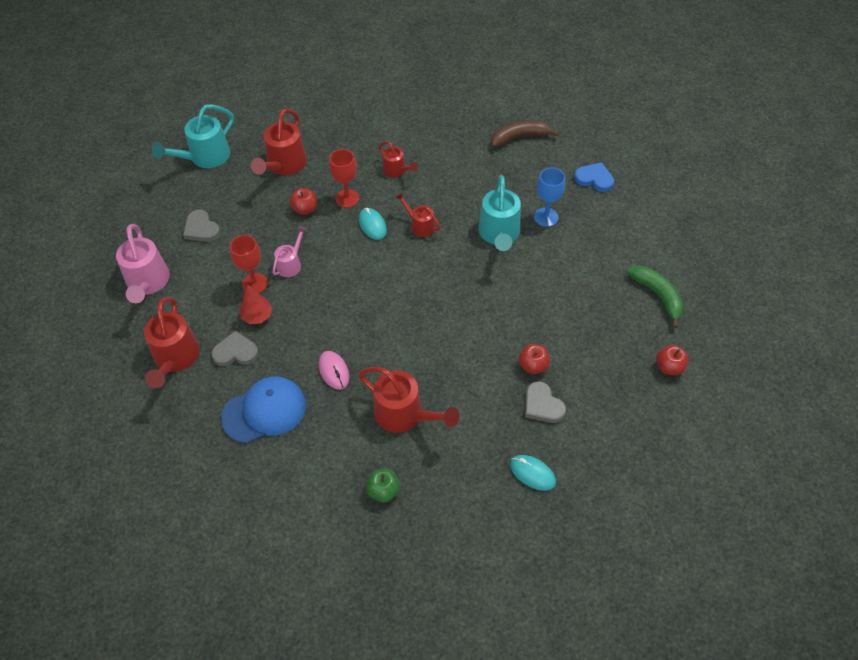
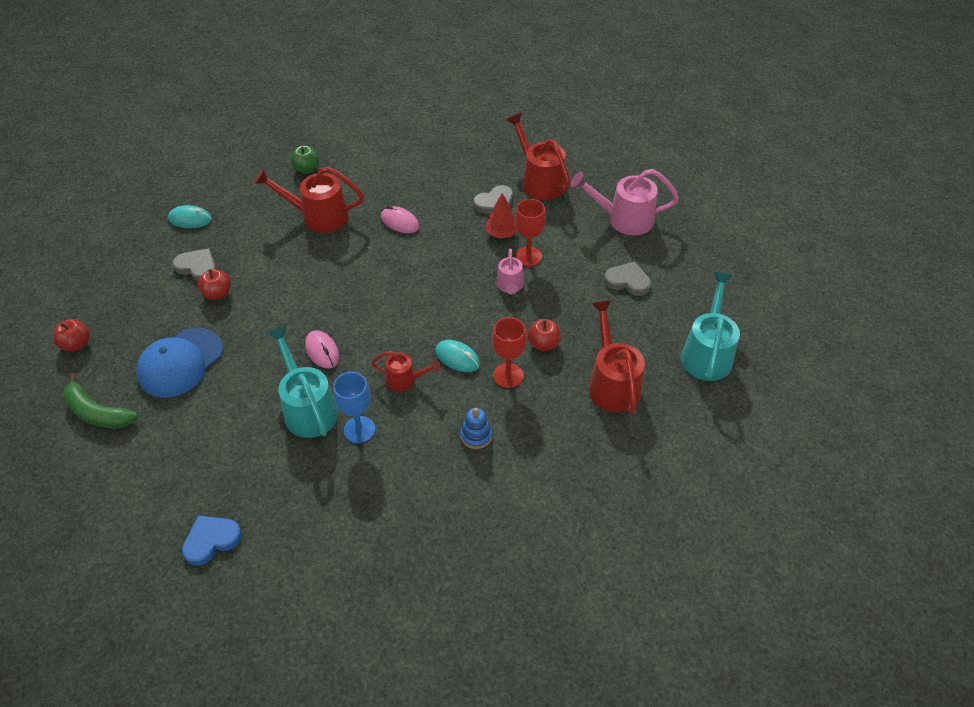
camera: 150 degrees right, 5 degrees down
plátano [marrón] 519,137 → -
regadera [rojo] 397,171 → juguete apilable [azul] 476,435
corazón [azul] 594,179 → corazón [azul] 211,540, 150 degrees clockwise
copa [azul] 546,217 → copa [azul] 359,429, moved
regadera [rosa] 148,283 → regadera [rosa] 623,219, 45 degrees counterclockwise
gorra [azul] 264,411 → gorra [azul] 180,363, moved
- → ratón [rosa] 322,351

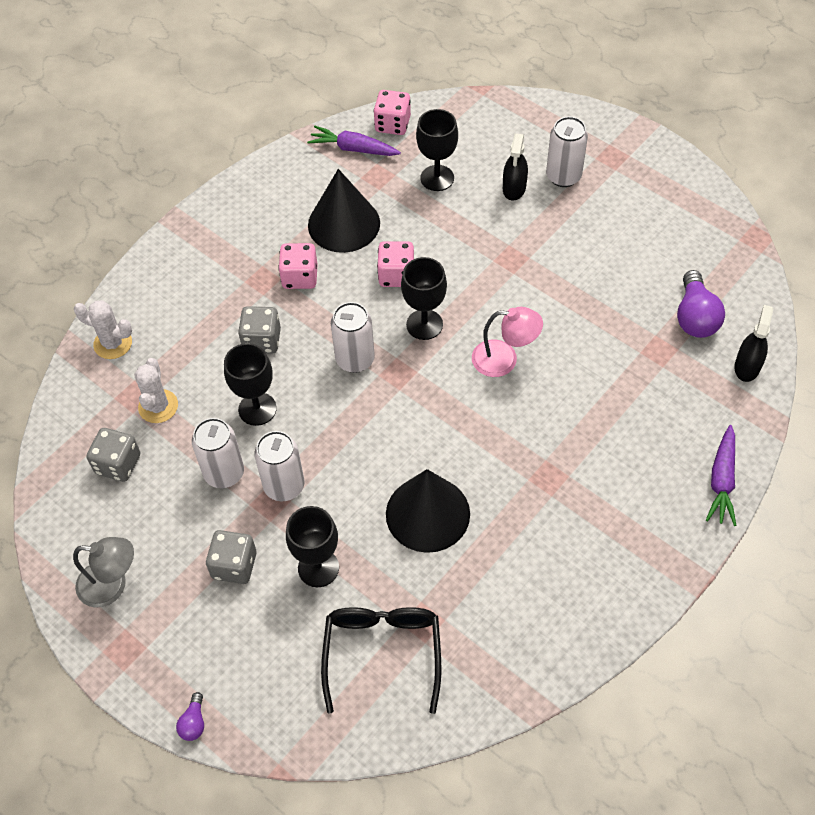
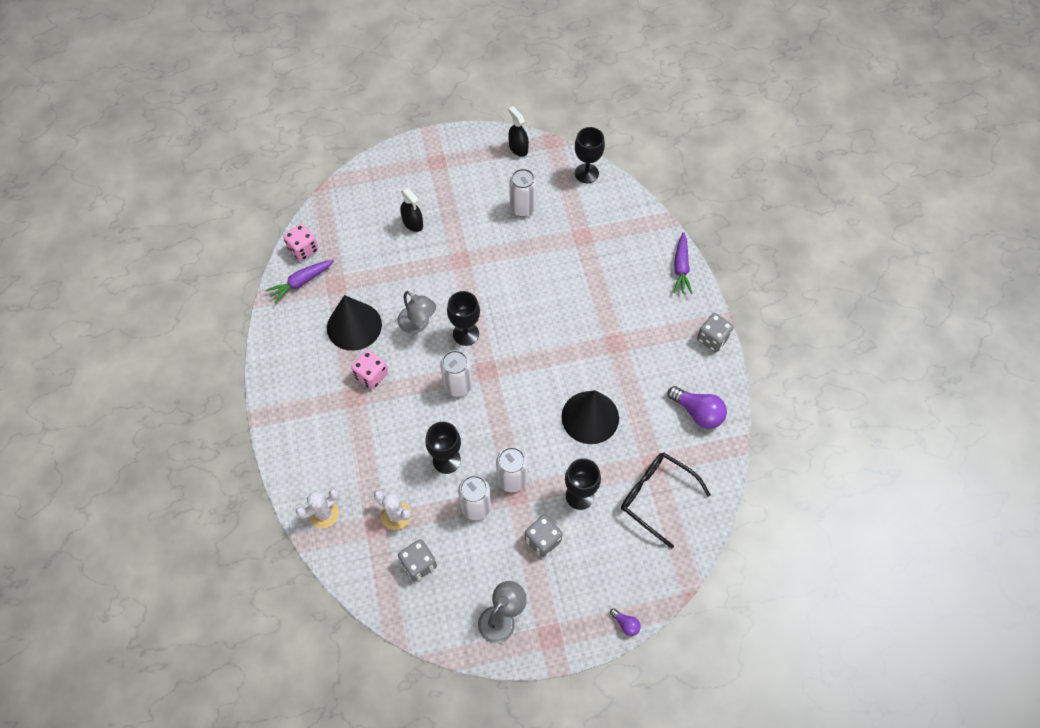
camera: 55 degrees left, 5 degrees up
copa [negro] 437,178 → copa [negro] 586,173, moved
lata [blanco] 563,176 → lata [blanco] 522,208, moved
dado [rosa] 396,275 → lámpara [gris] 418,324
bombilla [morado] 695,317 → bombilla [morado] 698,412, moved
pulverizador [negro] 747,366 → pulverizador [negro] 518,148, moved
dado [gris] 262,340 → dado [gris] 712,339, moved
lámpara [rosa] 504,359 → -
zanahoria [morado] 722,481 → zanahoria [morado] 681,268, 45 degrees clockwise

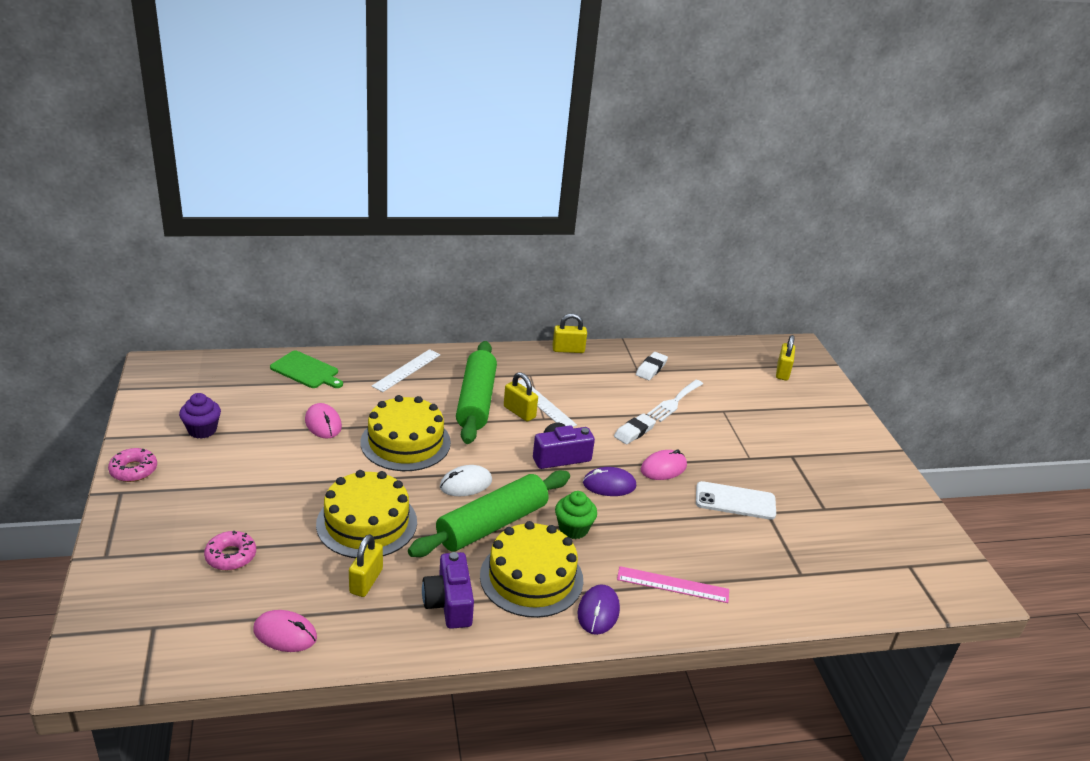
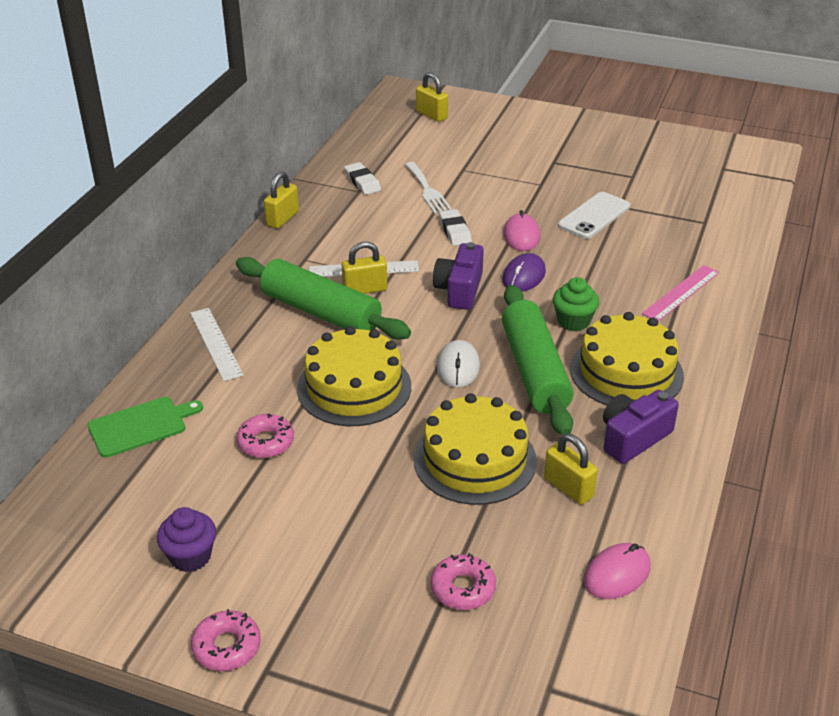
camera: 55 degrees left, 5 degrees up
ratón [rosa] 323,423 → rosquilla [rosa] 266,442
cámara [morado] 449,603 → cámara [morado] 633,438, 120 degrees clockwise
ratón [morado] 598,612 → -

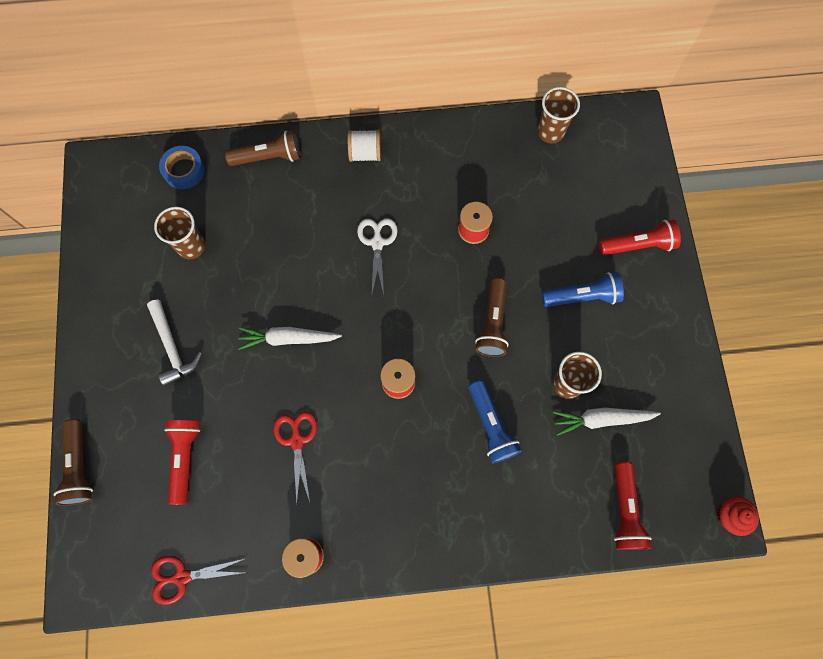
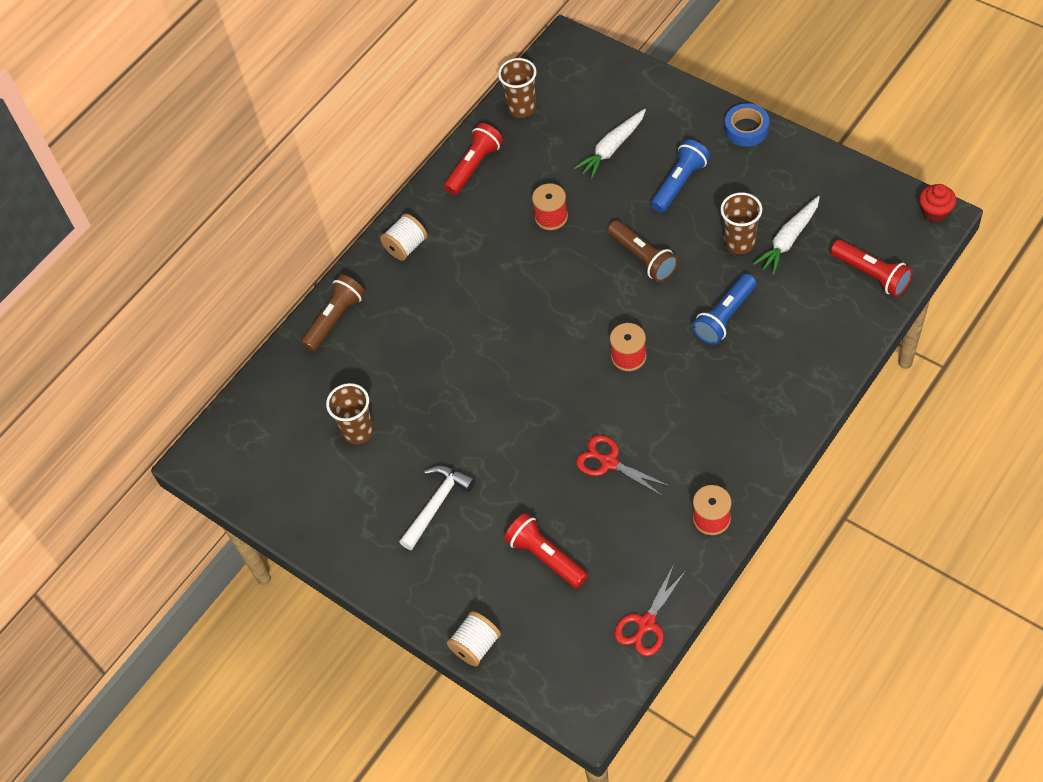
camera: 40 degrees left, 15 degrees down
cinta adhesiva [azul] 184,170 → cinta adhesiva [azul] 746,129, moved
tijeras [blanco] 377,243 → -
lámpara de mano [rojo] 638,245 → lámpara de mano [rojo] 474,166, moved
martillo [blanco] 172,347 → martillo [blanco] 437,504, 75 degrees counterclockwise
zanahoria [blanco] 288,339 → zanahoria [blanco] 612,148, moved
lámpara de mano [azul] 491,426 → lámpara de mano [azul] 724,317, 105 degrees clockwise
lámpara de mano [marrón] 79,466 → carrete [blanco] 476,645

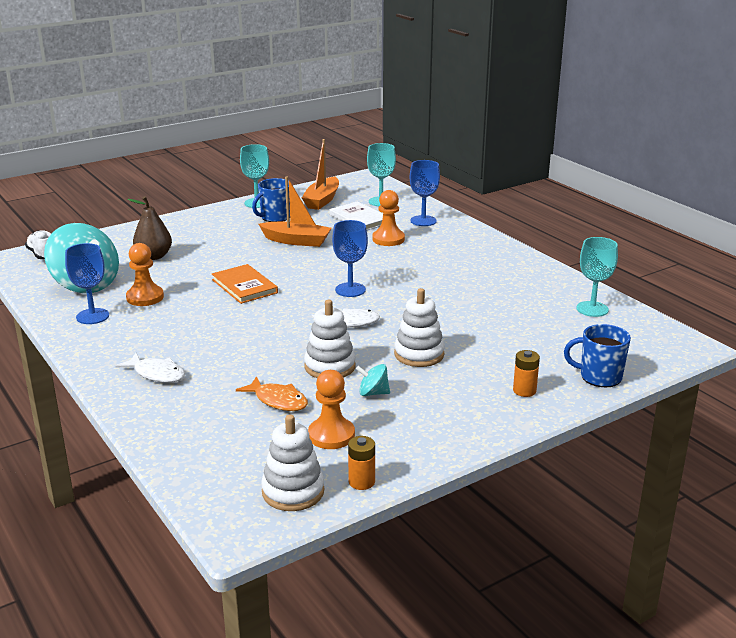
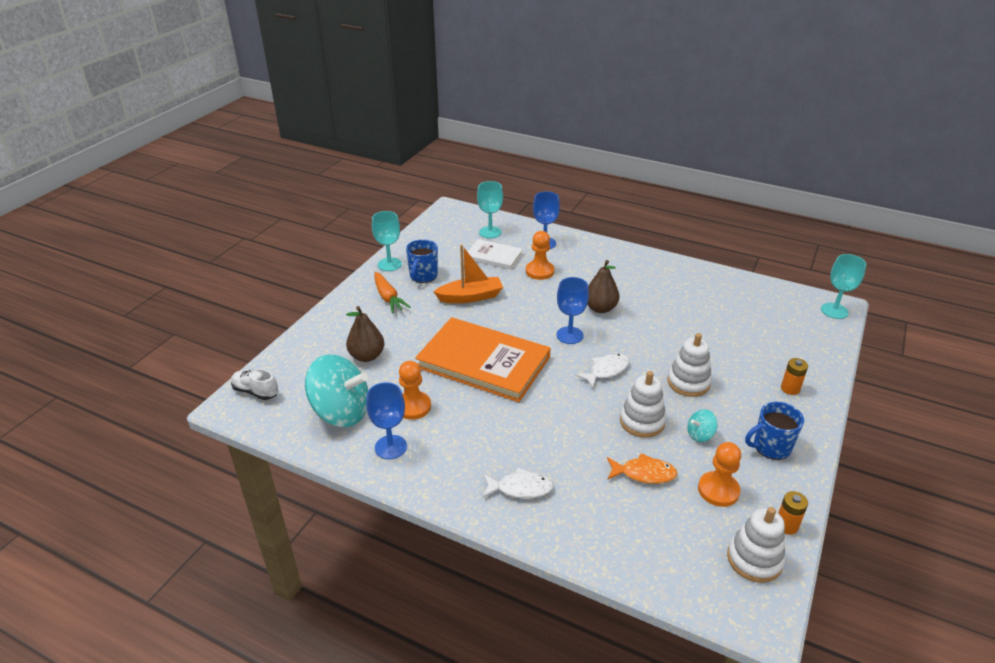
camera: 30 degrees left, 10 degrees up
barco [naranja] 322,200 → -
copa [turquesa] 592,309 → copa [turquesa] 834,311, moved
libro [naranja] 244,286 → libro [naranja] 483,362, x1.92
taza [azul] 599,377 → taza [azul] 771,447, moved
- → pera [marrón] 600,308
- → zanahoria [naranja] 388,297

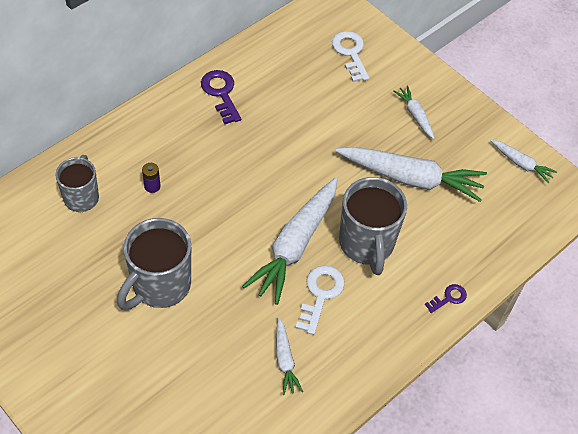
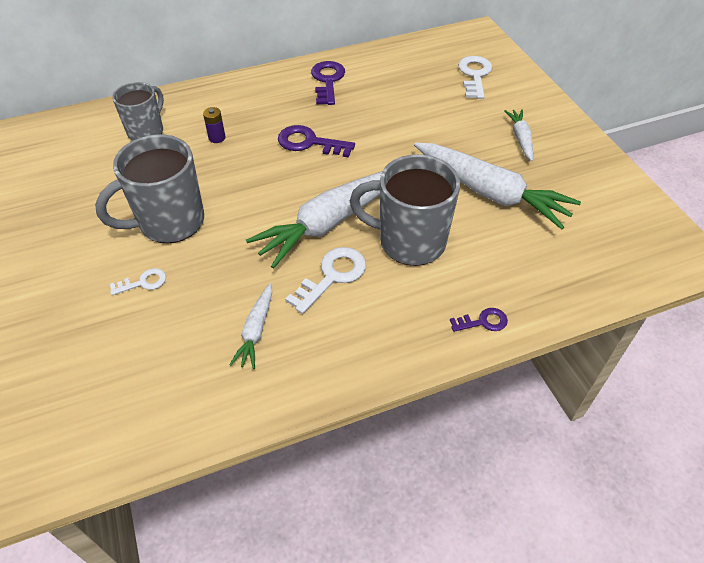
camera: 25 degrees right, 5 degrees down
zanahoria [blanco] 521,164 → -
taza [gris] 366,244 → taza [gris] 409,242, 90 degrees clockwise
- → llave [morado] 309,142
- → llave [blanco] 143,282

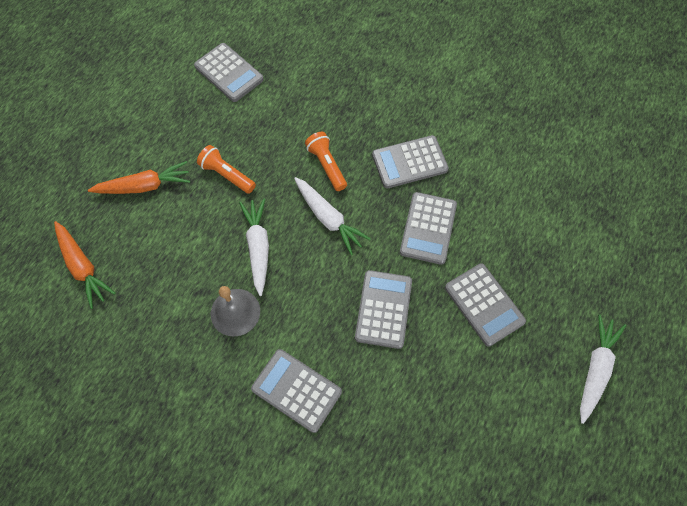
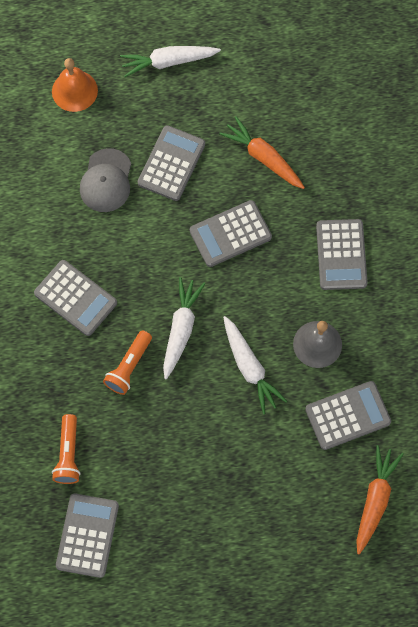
camera: 125 degrees left, 5 degrees up
lámpara de mano [naranja] 227,175 → lámpara de mano [naranja] 68,454, moved
zanahoria [naranja] 144,186 → zanahoria [naranja] 263,158, moved
calculadora [gris] 428,228 → calculadora [gris] 347,415, moved
zanahoria [blanco] 258,247 → zanahoria [blanco] 250,368, 75 degrees counterclockwise
- → campana [naranja] 74,91
- → gorra [gris] 106,181

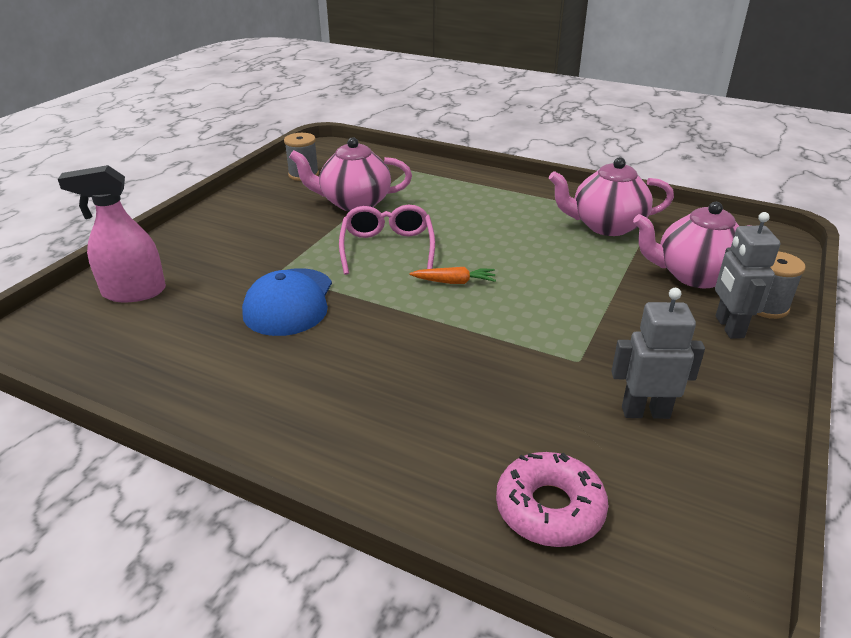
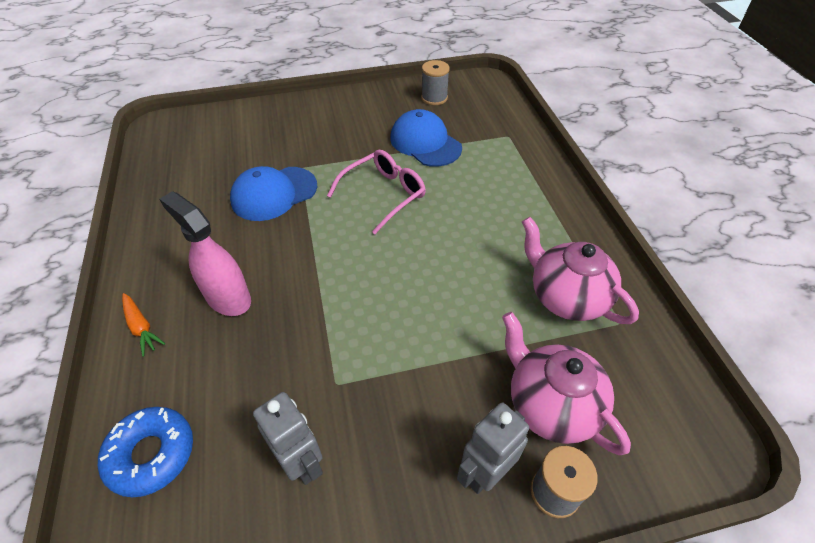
camera: 50 degrees right, 15 degrees up
tetera [rosa] 354,203 → gorra [azul] 425,143
pulverizador [rosa] 134,292 → pulverizador [rosa] 228,298, moved
zanahoria [naranja] 454,282 → zanahoria [naranja] 141,327, moved
rosquilla [rosa] 549,508 → rosquilla [azul] 151,454

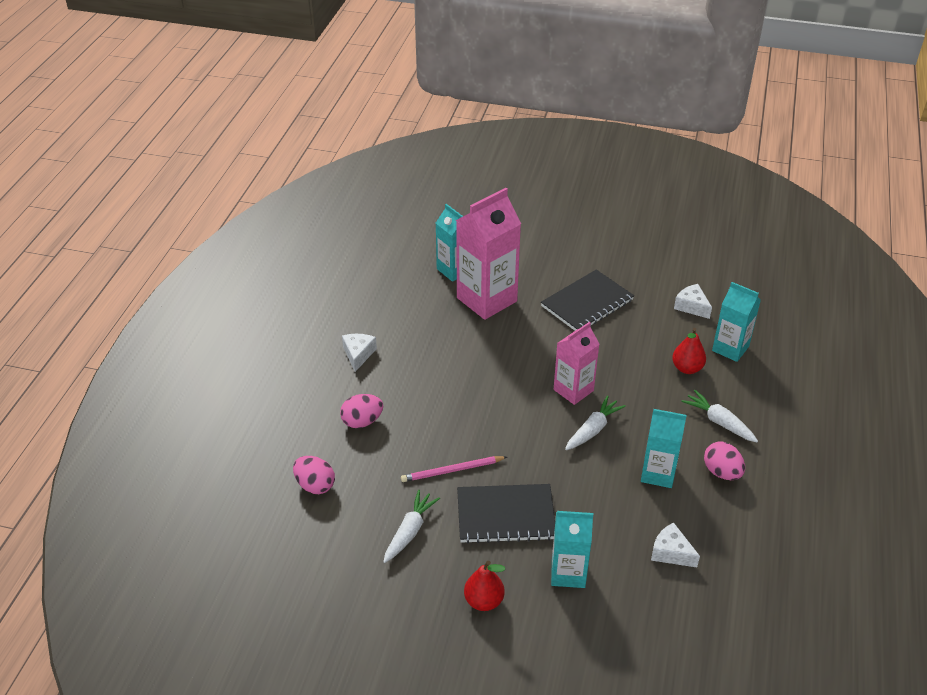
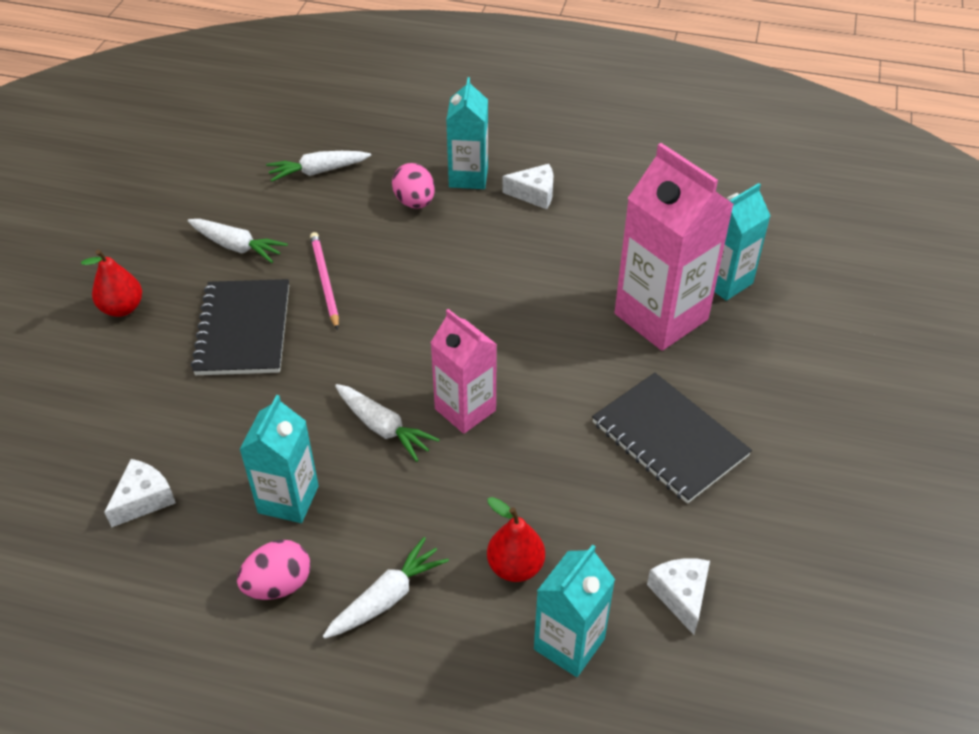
camera: 90 degrees right, 5 degrees up
queso [blanco] 691,306 → queso [blanco] 681,595, 60 degrees counterclockwise
huevo [rosa] 315,485 → zanahoria [blanco] 318,171
cartón de leche [turquesa] 568,573 → cartón de leche [turquesa] 468,177, moved

